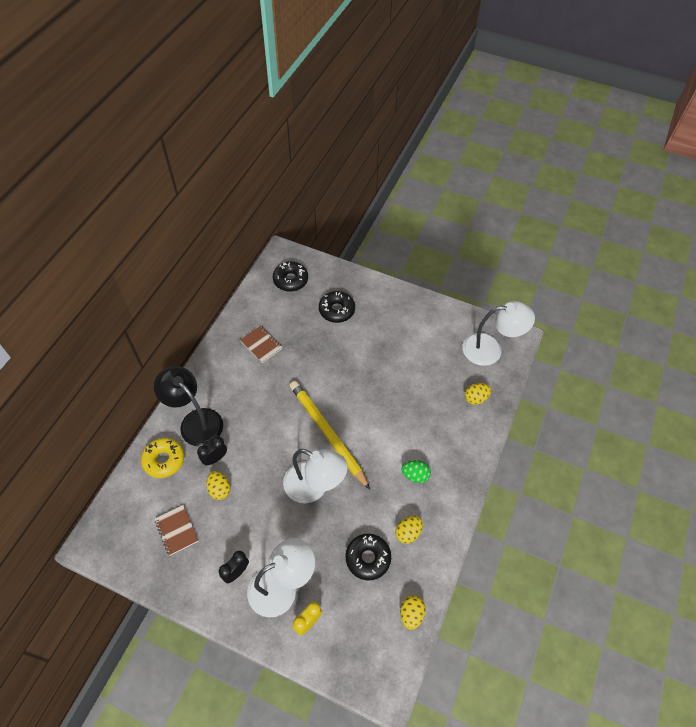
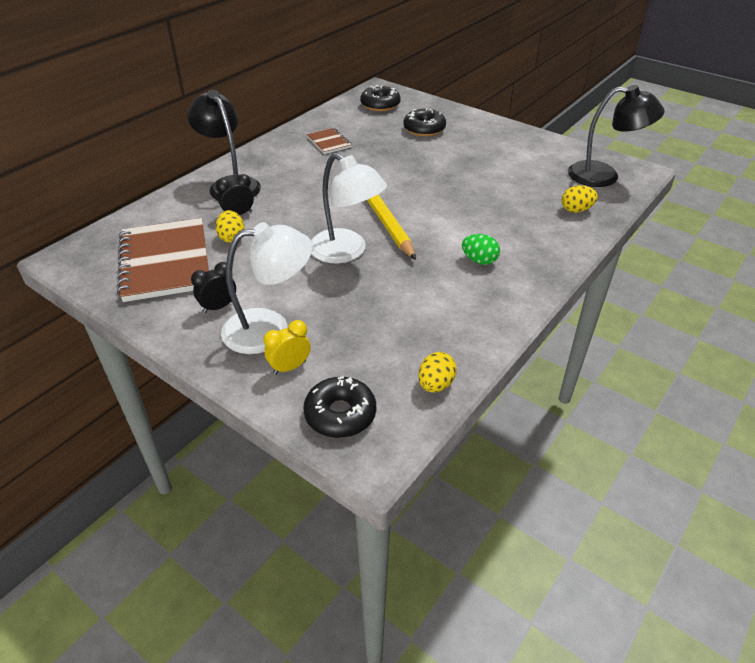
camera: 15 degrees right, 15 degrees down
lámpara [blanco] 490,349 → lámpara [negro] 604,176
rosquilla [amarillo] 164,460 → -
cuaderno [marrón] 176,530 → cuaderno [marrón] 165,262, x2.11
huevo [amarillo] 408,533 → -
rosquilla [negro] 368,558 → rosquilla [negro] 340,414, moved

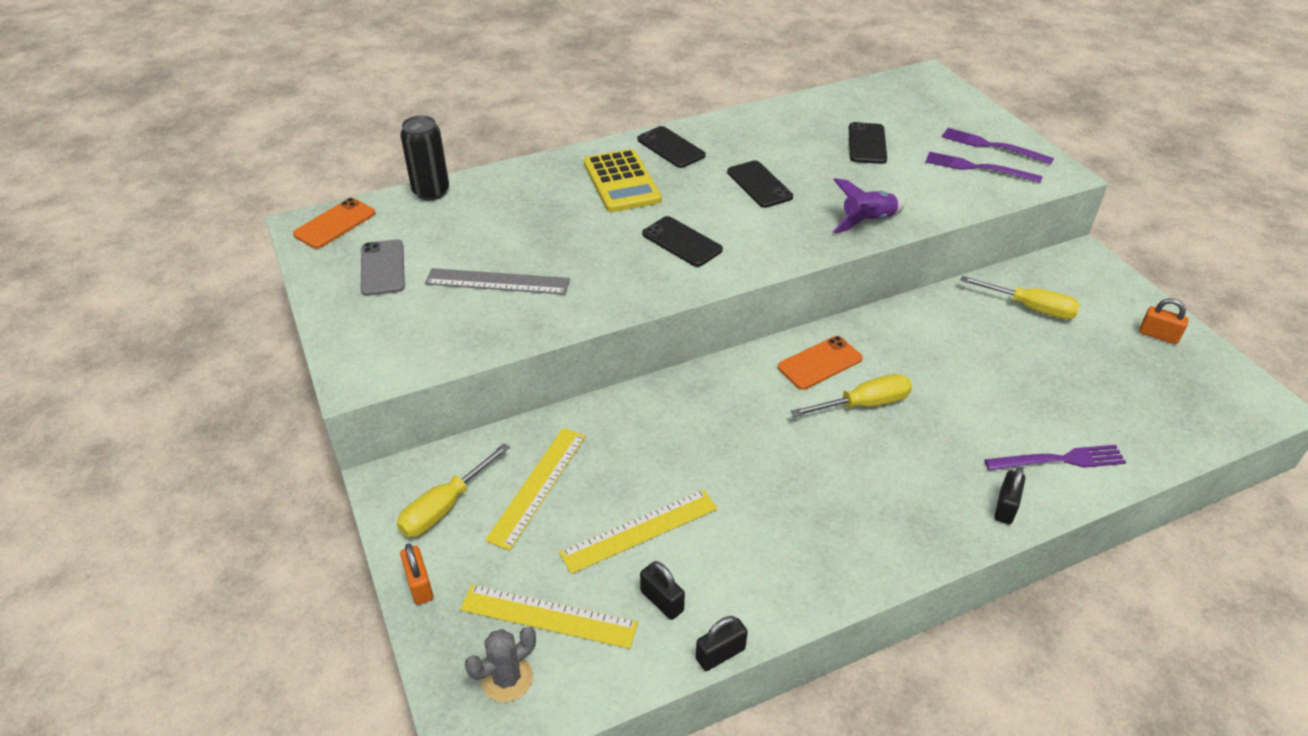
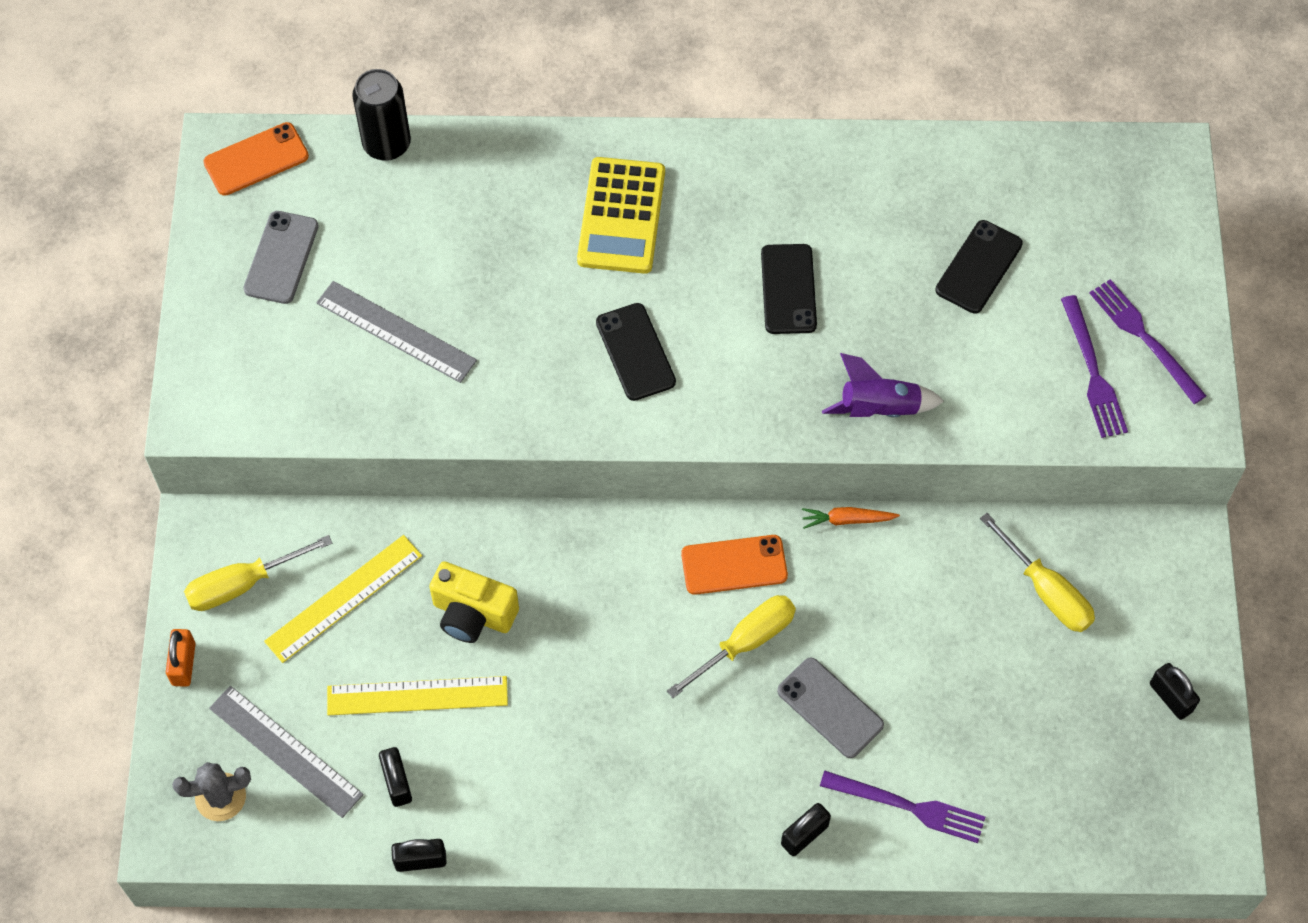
camera: 25 degrees right, 20 degrees up
móvil [negro] 671,147 → -
tenedor [morado] 978,168 → tenedor [morado] 1092,371, 150 degrees counterclockwise
candado [naranja] 1158,335 → candado [negro] 1170,697
destornillador [amarillo] 863,404 → destornillador [amarillo] 745,643, 45 degrees counterclockwise
regla [amarillo] 548,616 → regla [gris] 285,751
- → zanahoria [naranja] 847,520
- → cámara [amarillo] 473,614
- → móvil [gris] 830,708

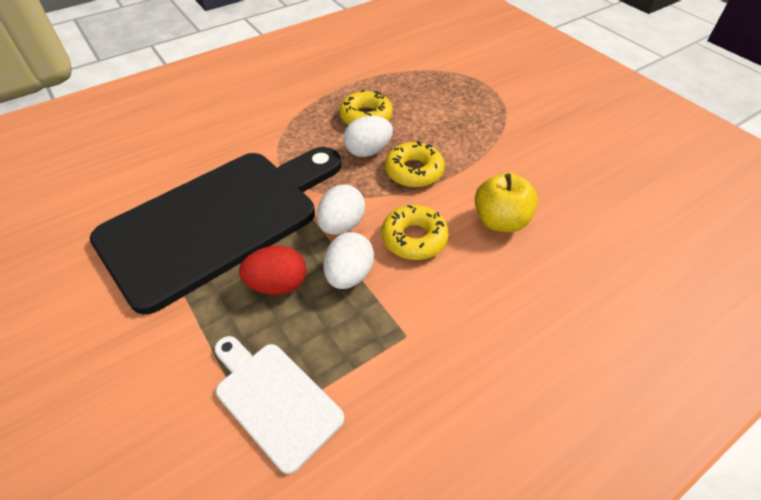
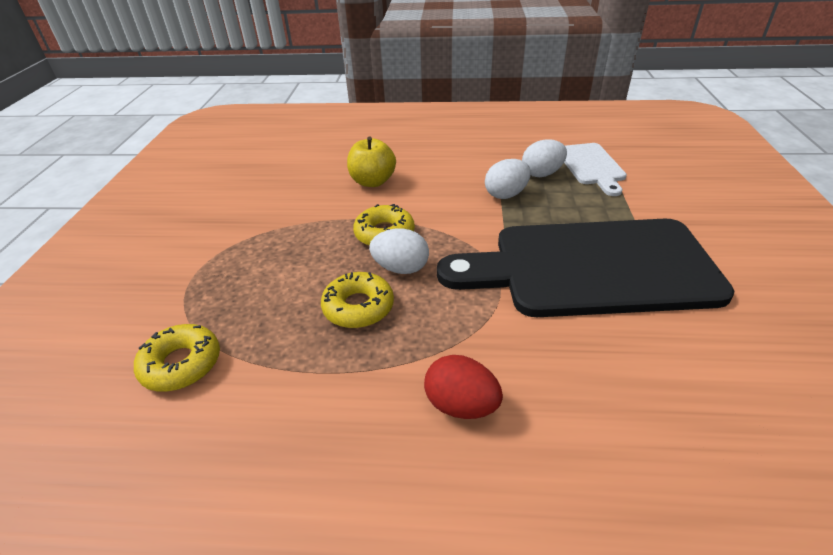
camera: 140 degrees left, 10 degrees down
huevo [blanco] 341,225 → huevo [blanco] 542,174, moved
rosquilla [amarillo] 414,238 → rosquilla [amarillo] 181,364, moved
huevo [rojo] 278,284 → huevo [rojo] 461,405, moved

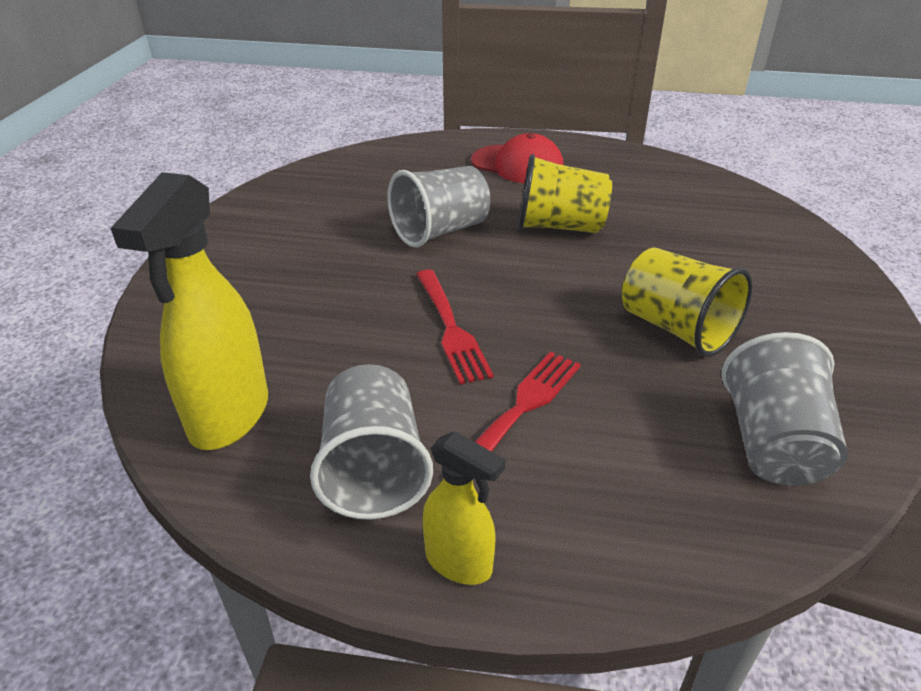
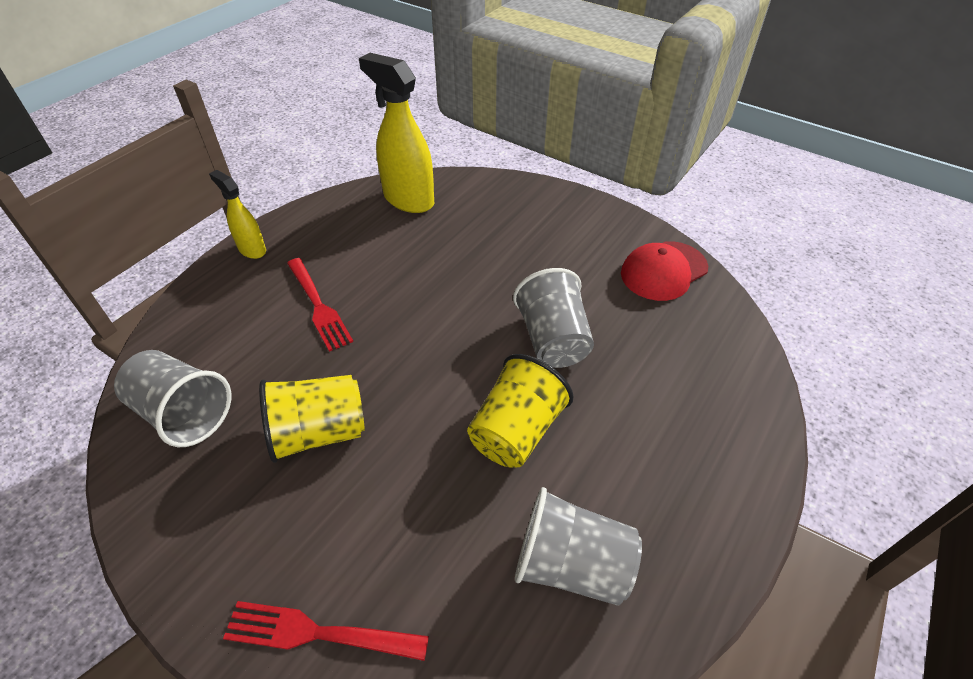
camera: 115 degrees right, 10 degrees up
gorra [rojo] 517,165 → gorra [rojo] 663,271, moved
tenedor [rojo] 450,328 → tenedor [rojo] 318,633, moved
vaso [gris] 374,469 → vaso [gris] 571,565, moved
pulverizador [amarillo] 459,562 → pulverizador [amarillo] 252,249, 75 degrees clockwise

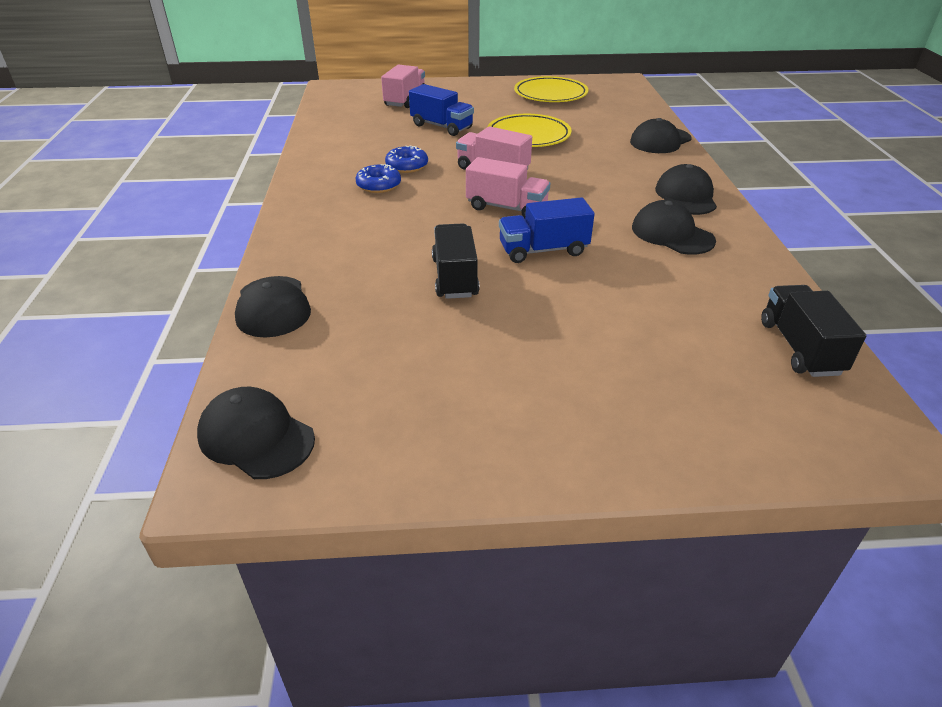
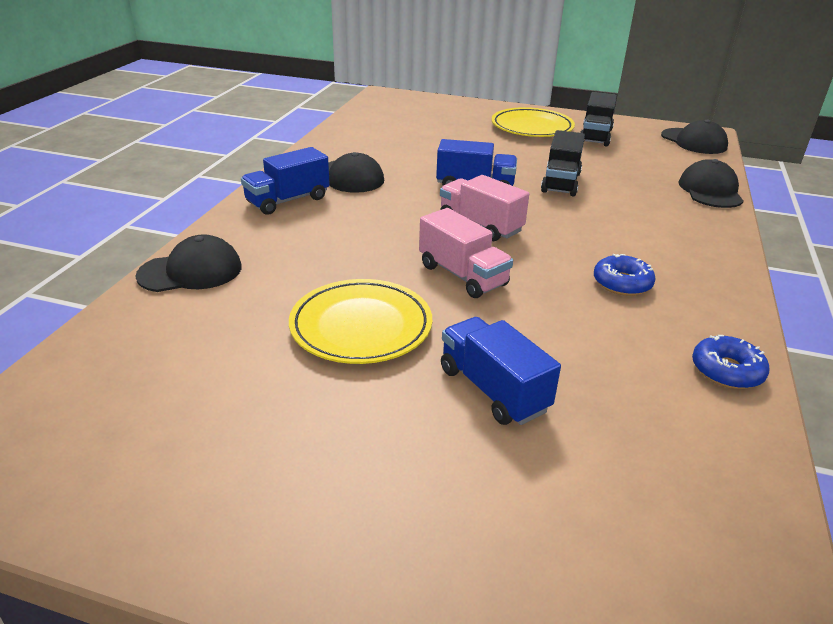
camera: 160 degrees left, 5 degrees down
camión [rosa] 405,100 → -
plato [amarillo] 550,94 → plato [amarillo] 532,127, moved
rosquilla [azul] 407,166 → rosquilla [azul] 726,371, moved
gorra [negro] 686,196 → camión [azul] 288,200
camión [negro] 800,347 → camión [negro] 595,136, moved

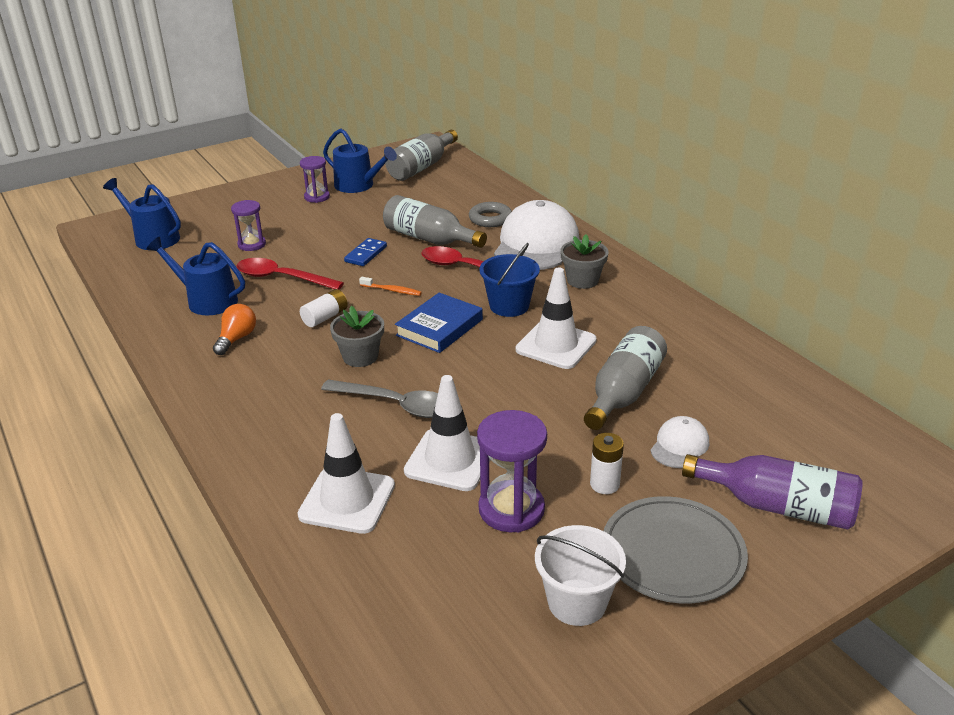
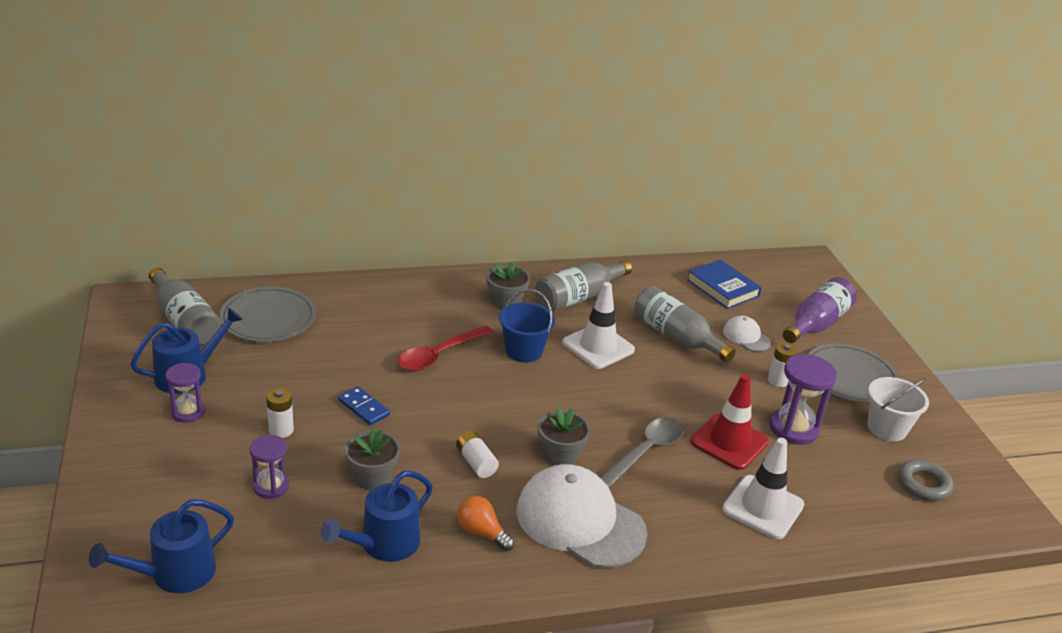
camera: 75 degrees left, 0 degrees up
botella [gris] 429,239 → botella [gris] 578,297, moved
gorra [blanco] 536,244 → gorra [blanco] 580,521, moved
anillo [gris] 490,219 → anillo [gris] 923,484, moved
cuchara [rojo] 281,278 → maceta [gris] 372,477
cepillo de dientes [naranja] 392,290 → -
libro [azul] 439,327 → libro [azul] 722,288, moved
cono de tráfico [blanco] 450,460 → cono de tráfico [rojo] 729,442
- → plato [gris] 268,318
- → pila [blanco] 281,430

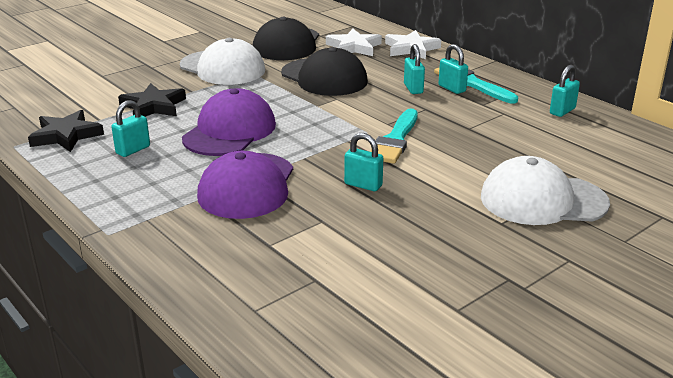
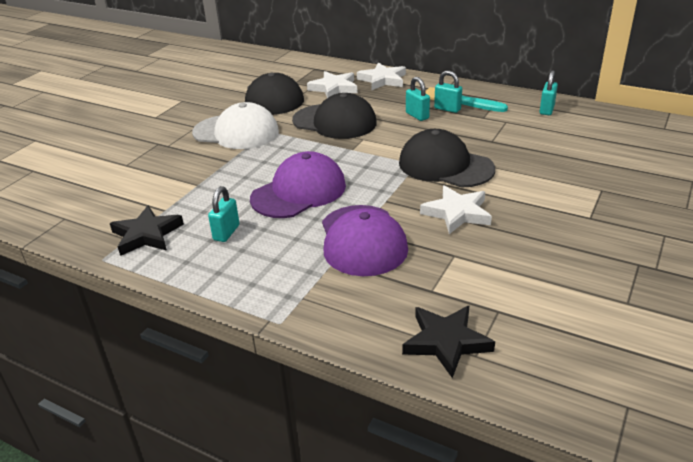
camera: 20 degrees left, 5 degrees up
estrella [negro] 153,106 → estrella [negro] 446,342, moved
gorra [morado] 229,131 → gorra [morado] 299,192, 45 degrees clockwise
pincel [turquesa] 395,140 → gorra [negro] 445,166
candado [turquesa] 363,185 → estrella [blanco] 457,213
gorra [blanco] 543,200 → -

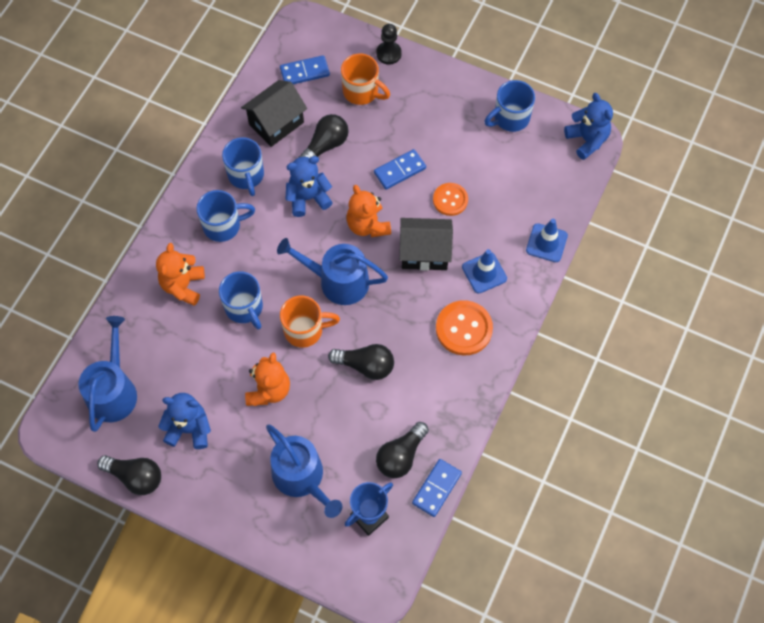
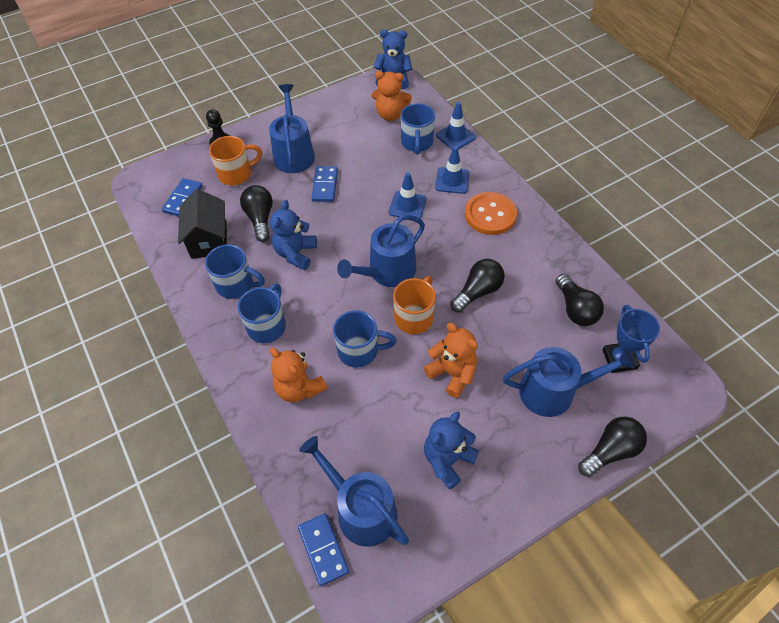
camera: 55 degrees left, 10 degrees down
taza [azul] 510,118 → taza [azul] 417,143, moved
botón [naranja] 450,200 → -
osito [naranja] 368,225 → osito [naranja] 391,114, moved
casa [negro] 424,253 → cono de tráfico [azul] 407,206
bombilla [negro] 135,477 → bombilla [negro] 610,451, moved
ficha de dominó [azul] 437,488 → ficha de dominó [azul] 323,549, moved
- → regadera [azul] 293,154

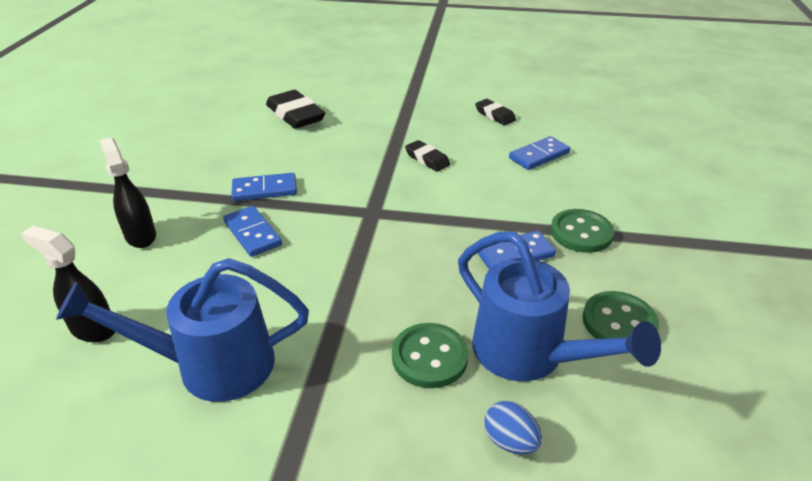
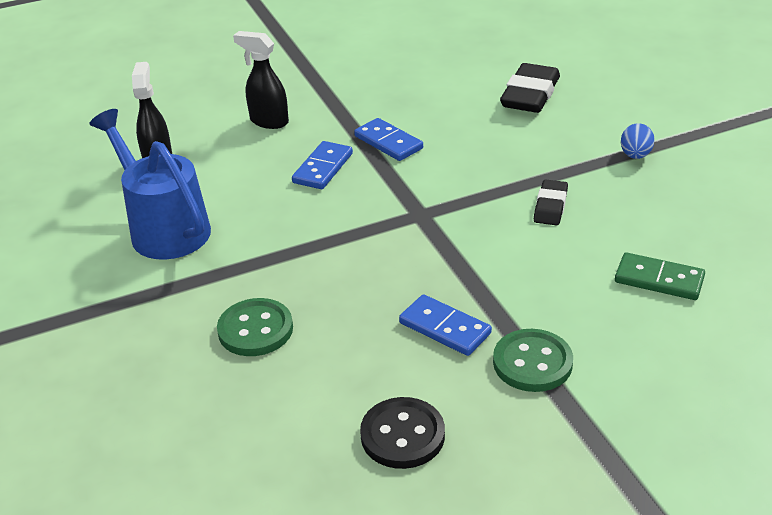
camera: 60 degrees right, 0 degrees up
goma de borrar [negro] 495,115 → -
ficha de dominó [azul] 539,155 → ficha de dominó [verde] 659,279
pulverizador [negro] 140,236 → pulverizador [negro] 268,121, 90 degrees counterclockwise
regadera [azul] 529,355 → -
botón [verde] 619,322 → botón [negro] 402,435
huevo [azul] 510,441 → huevo [azul] 635,155, moved

